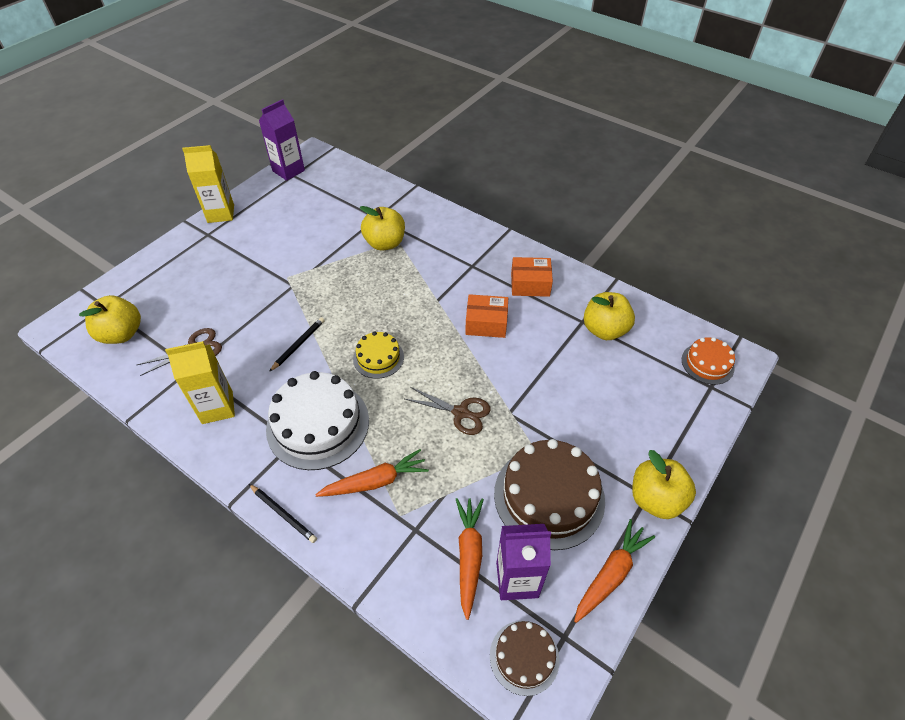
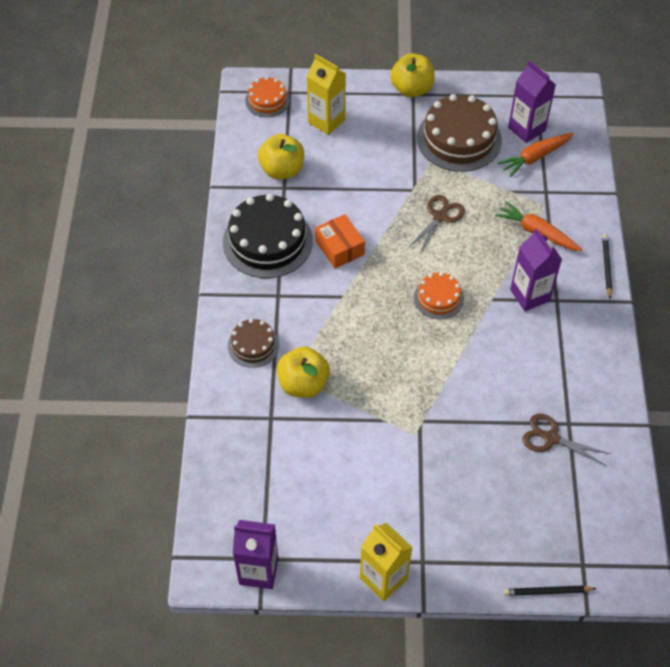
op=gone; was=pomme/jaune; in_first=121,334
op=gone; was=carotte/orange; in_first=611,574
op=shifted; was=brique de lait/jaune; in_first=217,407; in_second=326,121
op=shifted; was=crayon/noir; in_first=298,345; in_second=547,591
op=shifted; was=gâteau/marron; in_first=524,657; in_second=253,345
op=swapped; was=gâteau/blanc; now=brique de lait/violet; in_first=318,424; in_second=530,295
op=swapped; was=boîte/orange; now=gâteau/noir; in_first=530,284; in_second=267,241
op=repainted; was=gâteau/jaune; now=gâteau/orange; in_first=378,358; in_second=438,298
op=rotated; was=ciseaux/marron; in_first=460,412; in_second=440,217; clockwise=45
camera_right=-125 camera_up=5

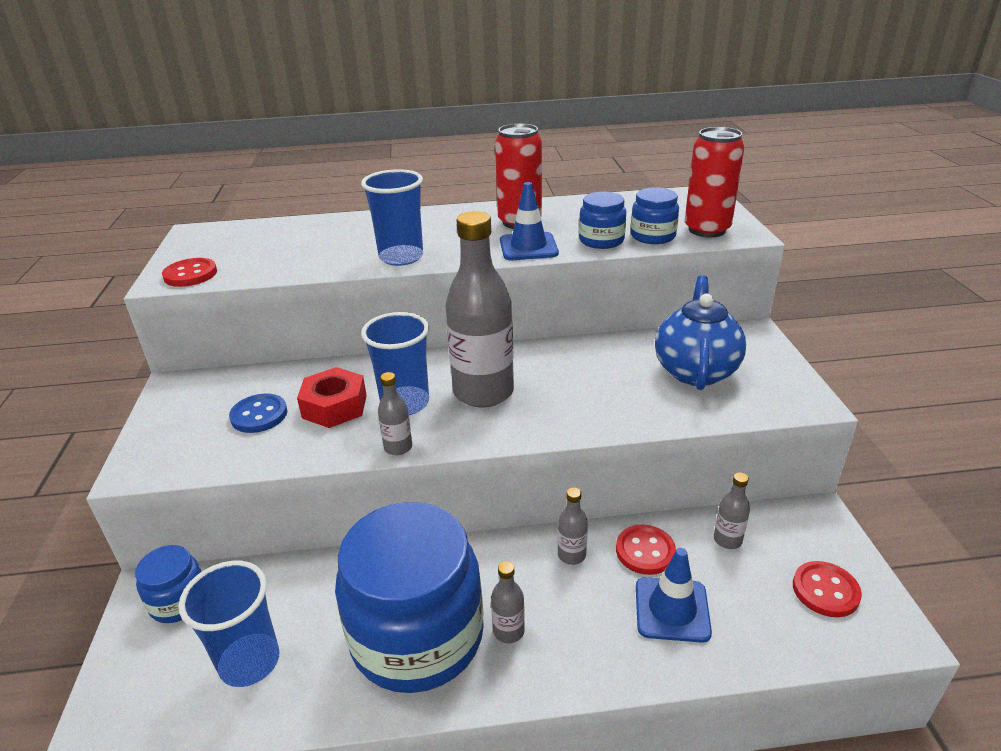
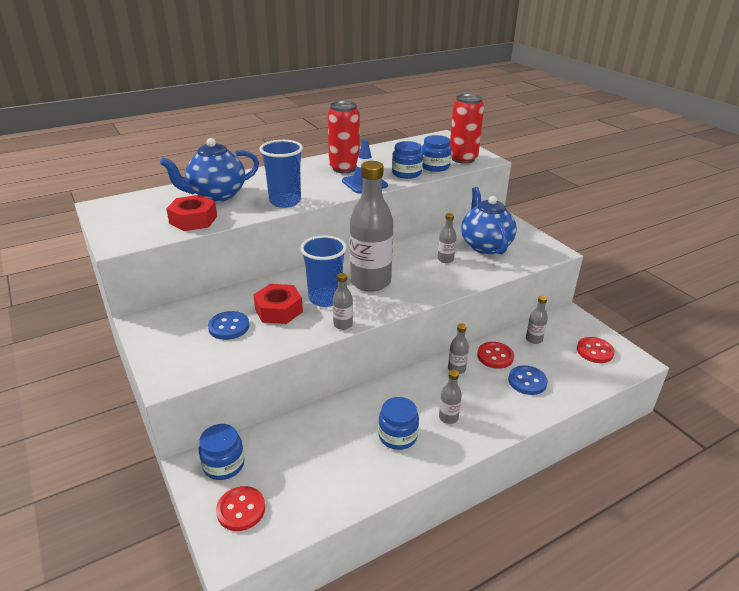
op=gone; was=gobelet/bleu; in_first=250,662
op=new; now=théière/bleu; in_second=216,195
op=new; now=écrou/rouge; in_second=193,220
op=new; now=bouteille/gris; in_second=445,259
op=shifted; was=bouton/rouge; in_first=190,274; in_second=241,509
op=swapped; was=cône de chantier/bleu; now=bouton/bleu; in_first=672,609; in_second=527,381
op=scaled; was=bocal/bleu; in_first=417,636; in_second=397,436; ratio=0.45
camera_right=-25 camera_up=0

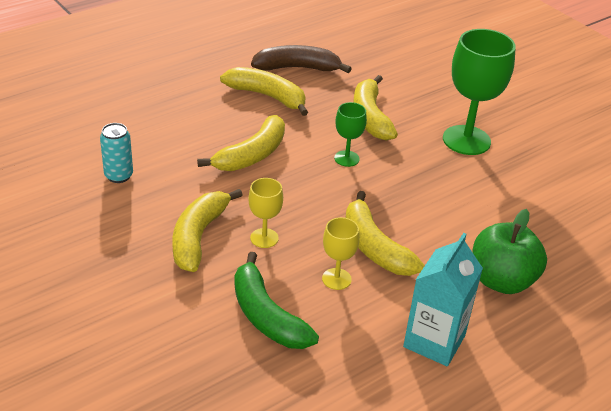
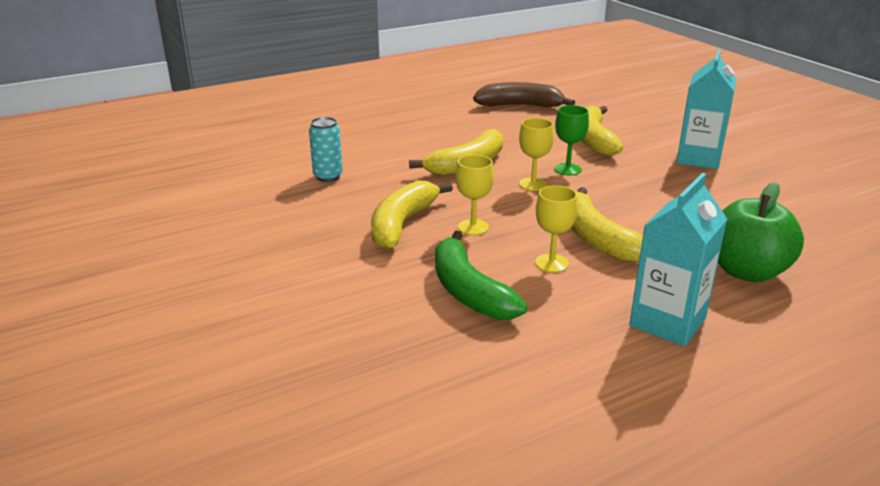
op=gone; was=banane/jaune; in_first=267,96
op=new; now=verre à pied/jaune; in_second=533,184
op=swapped; was=verre à pied/vert; now=brique de lait/turquoise; in_first=466,140; in_second=698,159
camera_right=10 camera_up=-10

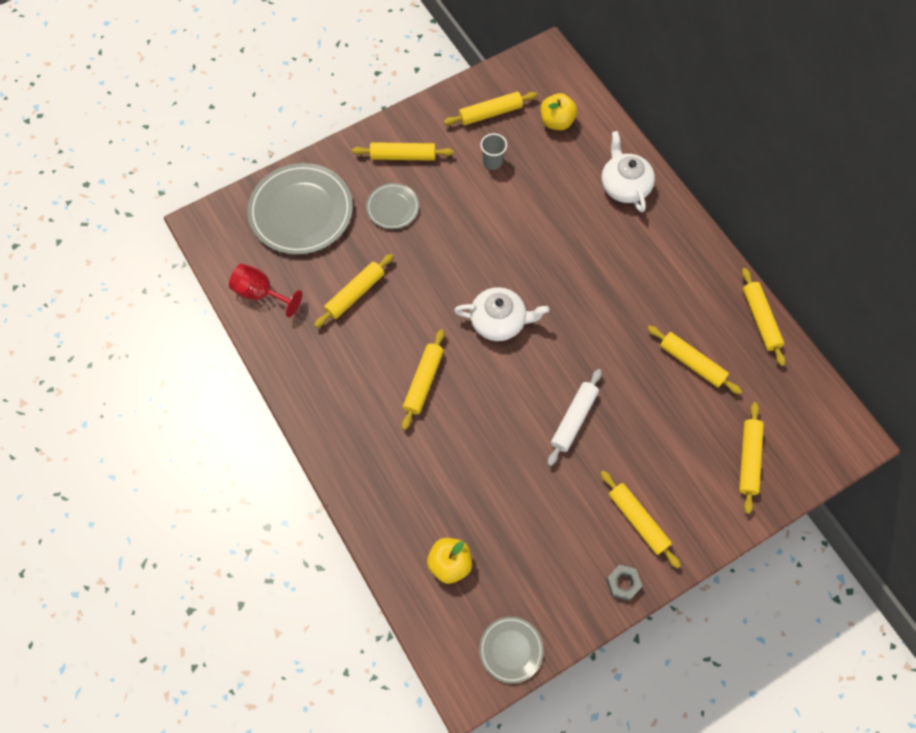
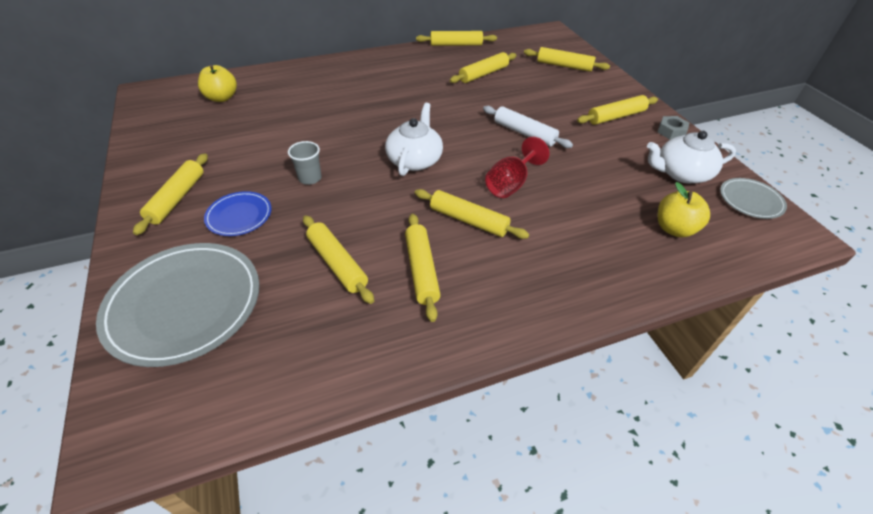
op=shifted; was=verre à pied/rouge; in_first=261,293; in_second=511,184
op=shifted; was=rouleau à pâtisserie/jaune; in_first=490,113; in_second=421,270
op=shifted; was=gobelet/gris; in_first=492,162; in_second=310,178
op=shifted; was=théière/blanc; in_first=624,185; in_second=681,173
op=repainted; was=assiette/gris; now=assiette/bleu; in_first=392,207; in_second=239,216
camera_right=-80 camera_up=-20

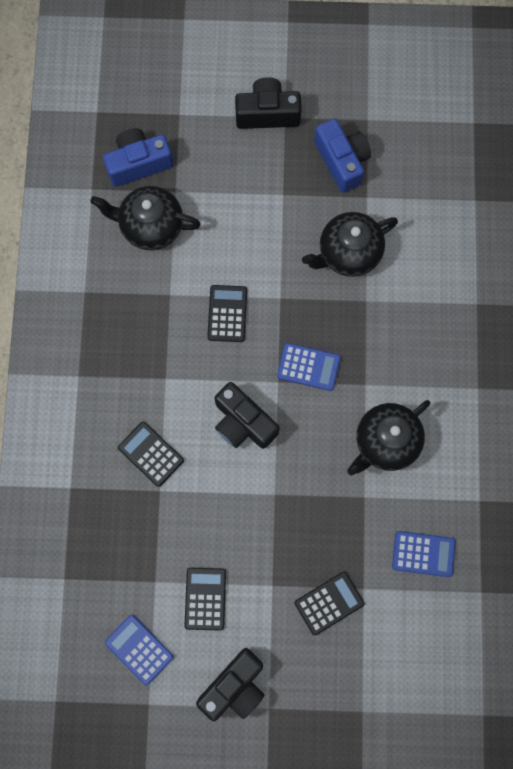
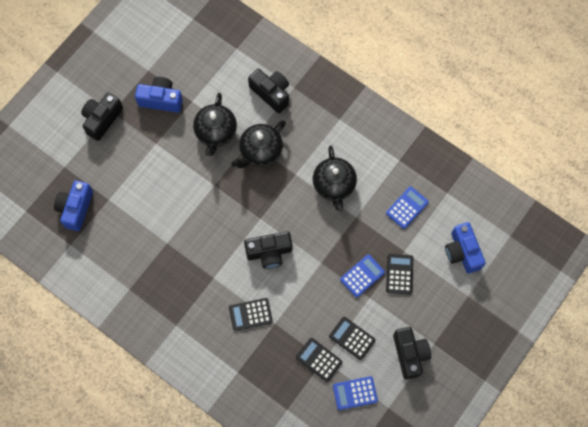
op=new; now=appareil photo/noir; in_second=271,93
op=new; now=appareil photo/bleu; in_second=462,252
op=shifted; was=théière/noir; in_first=150,226; in_second=260,151
op=shifted; was=calculatrice/noir; in_first=227,313; in_second=319,359
op=shifted; was=calculatrice/bleu; in_first=308,367; in_second=362,276
camera_right=-55 camera_up=-5

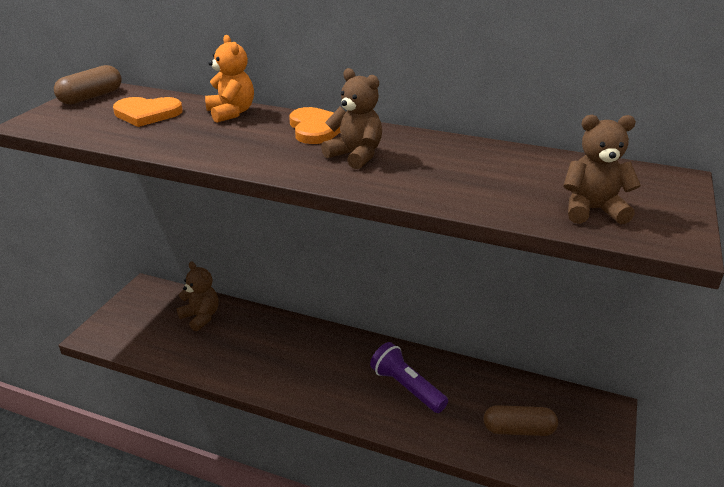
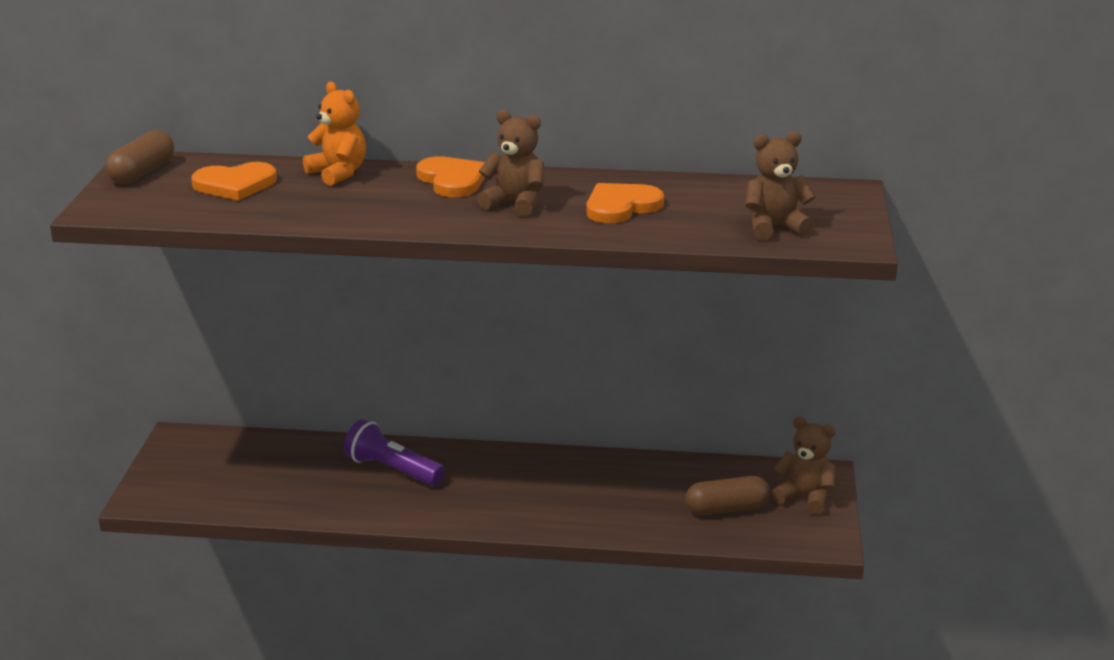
op=new; now=cœur/orange; in_second=621,206
op=shifted; was=ours en peluche/marron; in_first=201,317; in_second=805,498
op=shifted; was=lampe de poche/violet; in_first=406,387; in_second=392,469
camera_right=-15 camera_up=-5

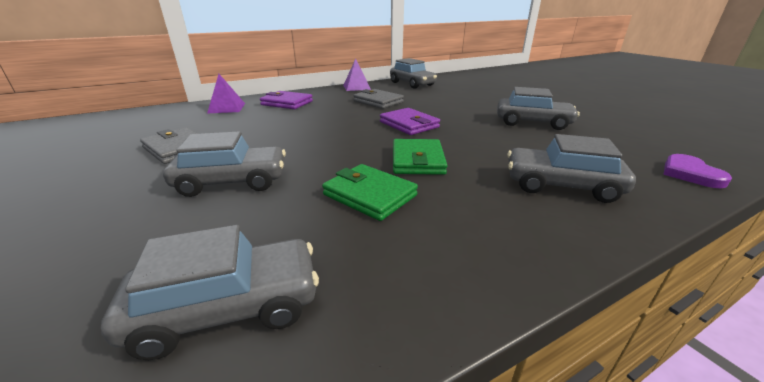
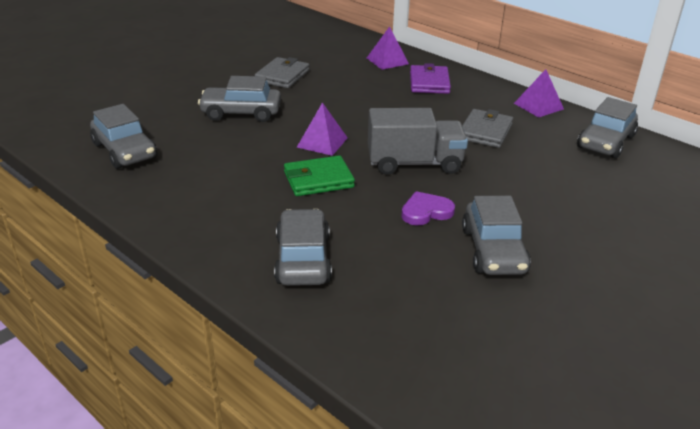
op=gone; was=portefeuille/vert; in_first=370,195
op=new; now=pyramide/violet; in_second=322,142
op=shifted; was=cœur/violet; in_first=690,174; in_second=426,211
op=swapped; was=portefeuille/violet; now=camion/gris; in_first=409,124; in_second=414,163
op=rotated; was=voiture/gris; in_first=232,182; in_second=241,113; clockwise=120
camera_right=70 camera_up=5

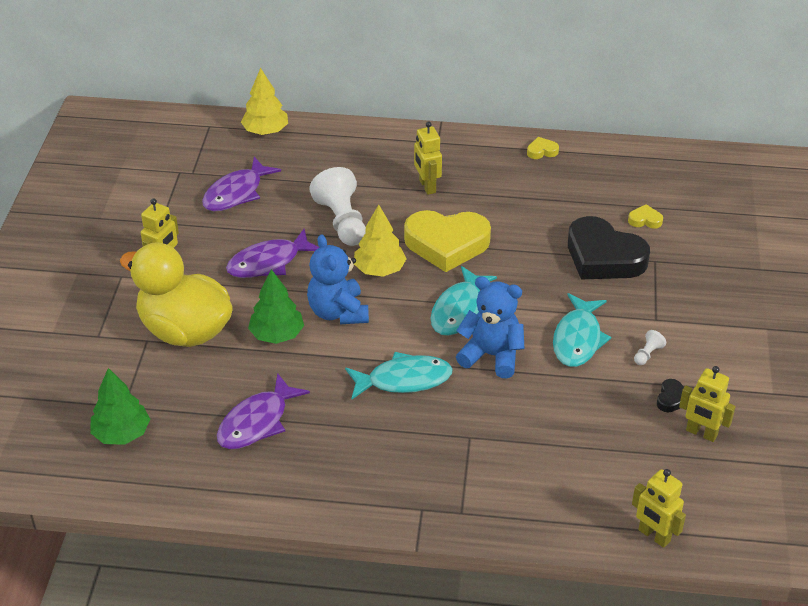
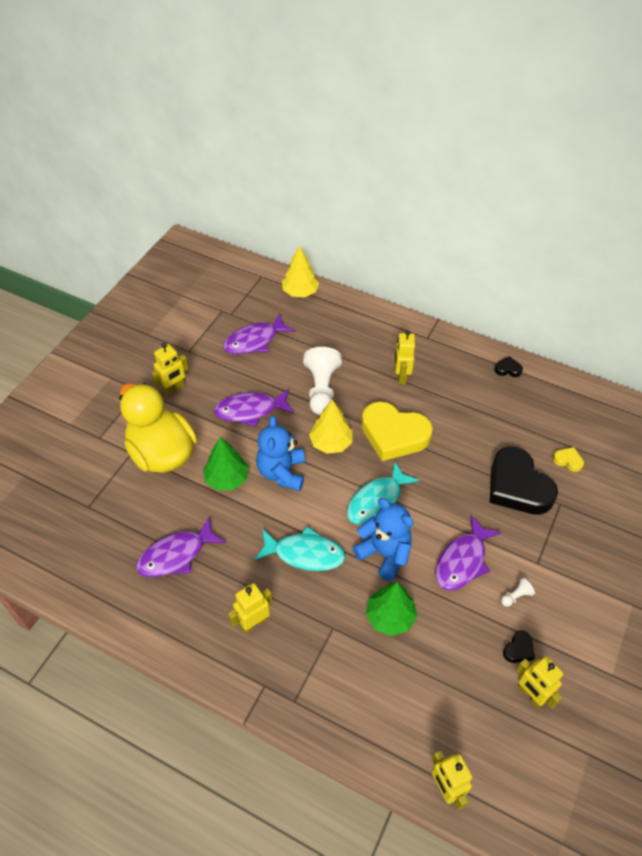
op=new; now=robot/jaune; in_second=253,623
op=shifted; was=arbre/vert; in_first=121,434; in_second=390,617
op=repainted; was=cœur/jaune; now=cœur/noir; in_first=542,151; in_second=508,369
op=repainted; was=poisson/turquoise; now=poisson/violet; in_first=578,339; in_second=462,561
camera_right=20 camera_up=10

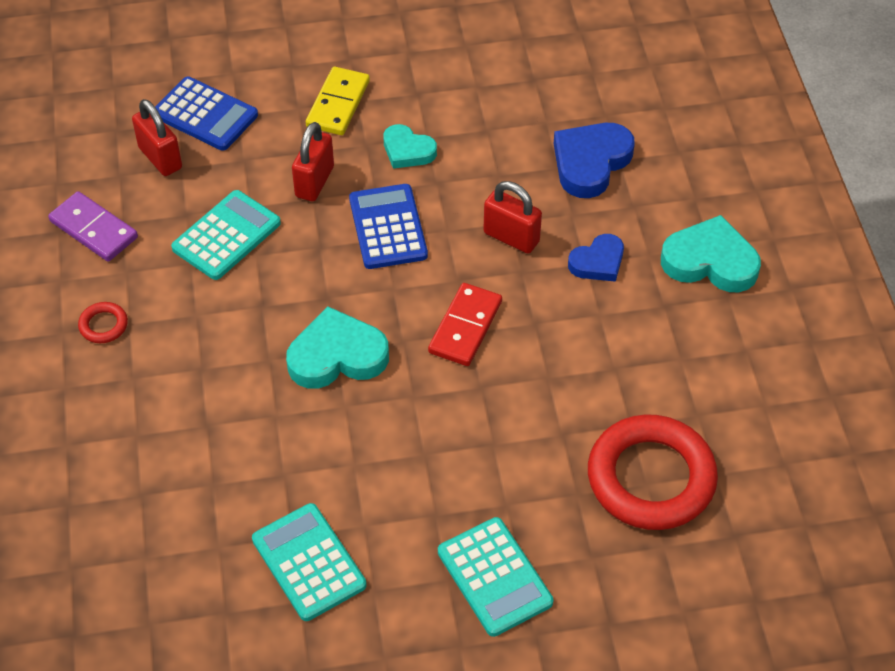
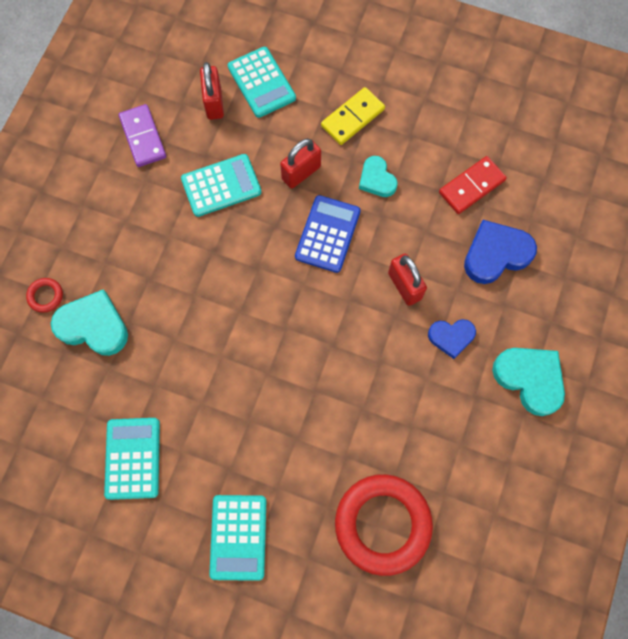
op=shifted; was=anneau/rouge; in_first=103,325; in_second=45,296
op=shifted; was=cœur/turquoise; in_first=337,356; in_second=93,326
op=shifted; was=domino/rouge; in_first=465,327; in_second=471,186
op=repainted; was=calculatrice/bleu; now=calculatrice/turquoise; in_first=205,115; in_second=261,83
camera_right=30 camera_up=20

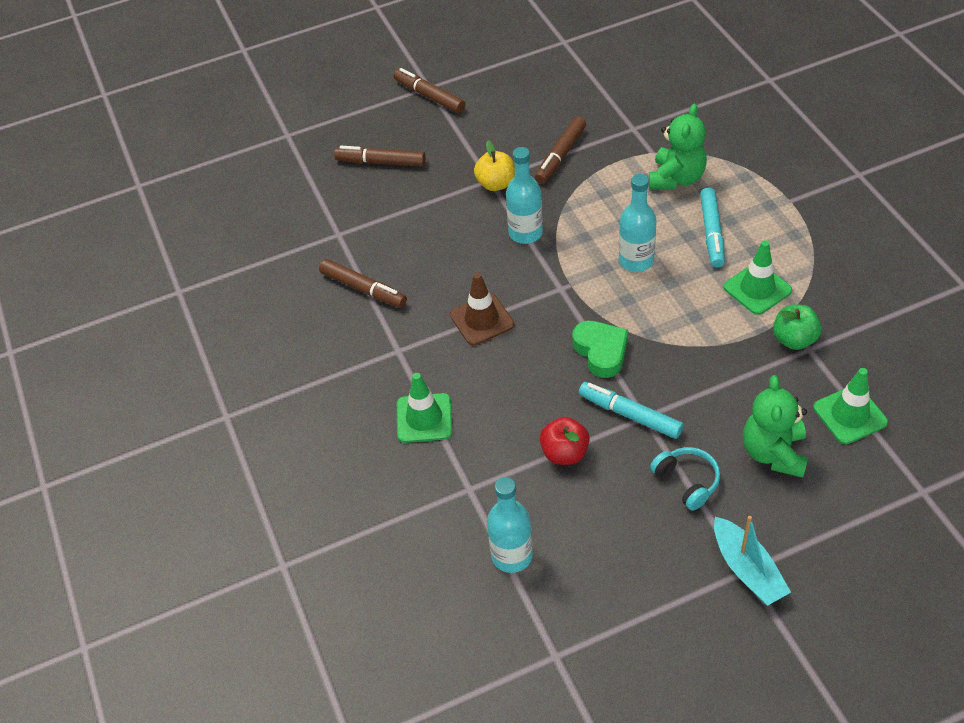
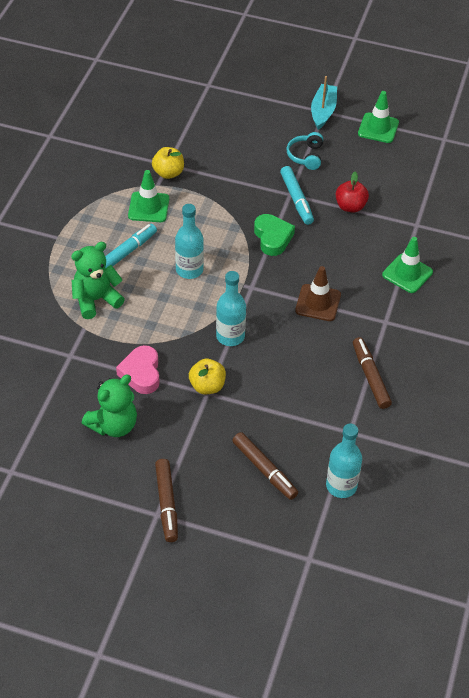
op=shifted; was=bouteille/turquoise; in_first=512,555; in_second=341,486
op=shifted; was=ours en peluche/vert; in_first=773,453; in_second=113,425
op=shifted; was=cône de chantier/vert; in_first=850,415; in_second=378,128
op=swapped; was=feutre/marron; now=cœur/rose; in_first=560,155; in_second=141,373
op=repainted; was=pomme/vert; now=pomme/jaune; in_first=794,339; in_second=168,173
op=rotated; was=cœur/vert; in_first=601,351; in_second=272,238; clockwise=150
camera_right=-145 camera_up=0

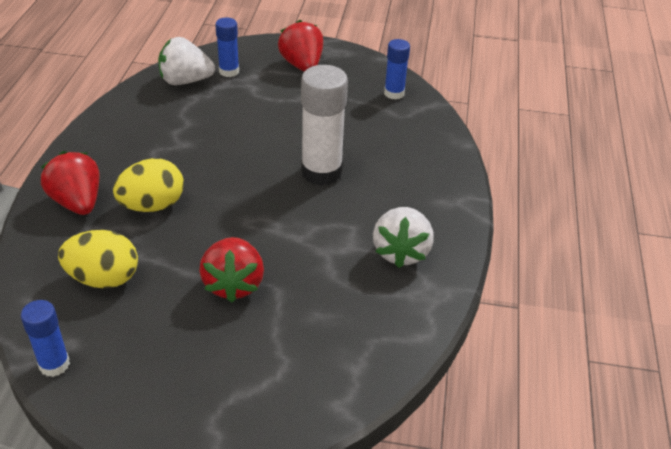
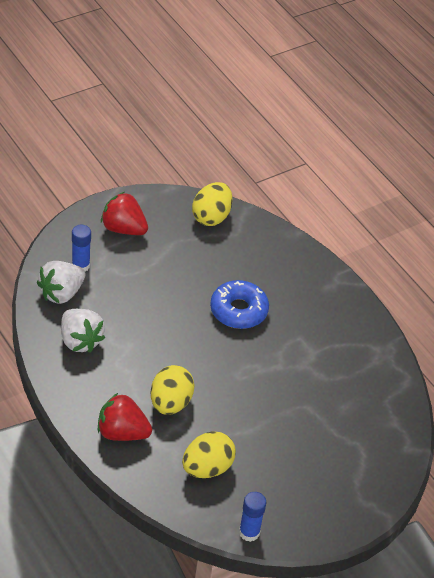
op=gone; was=fraise/rouge; in_first=233,284
op=shifted; was=fraise/blanc; in_first=401,252; in_second=80,341
op=swapped; was=bâton de colle/blanc; now=beignet/bleu; in_first=321,172; in_second=238,310
op=swapped; was=bâton de colle/bleu; now=œuf/jaune; in_first=394,93; in_second=211,217
camera_right=-45 camera_up=5

